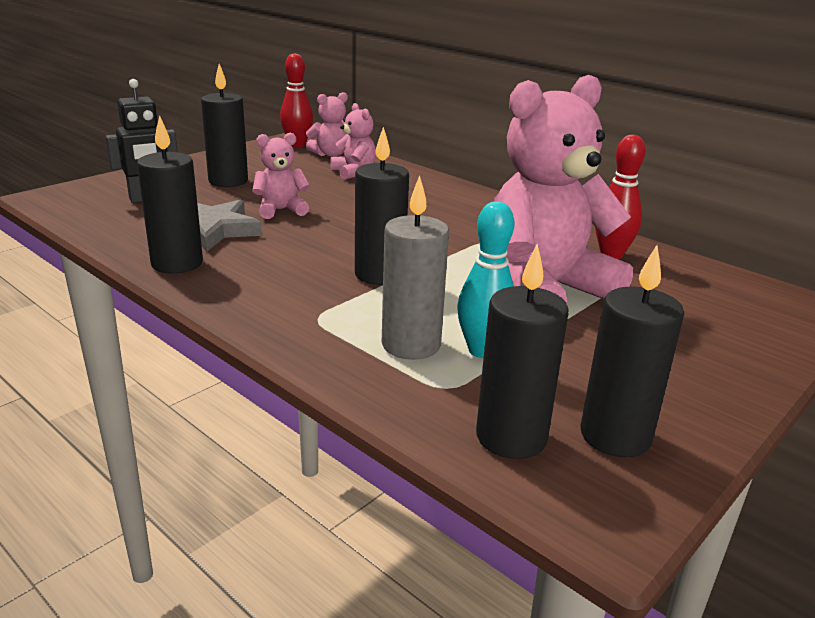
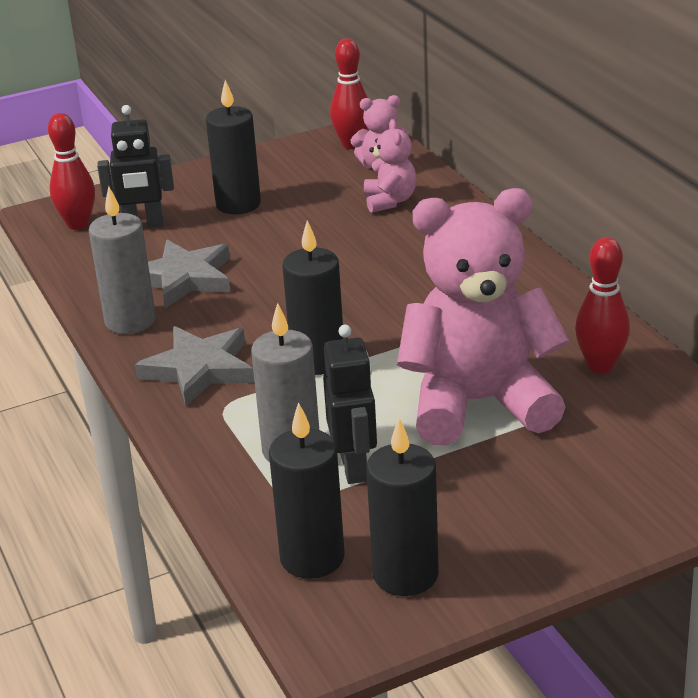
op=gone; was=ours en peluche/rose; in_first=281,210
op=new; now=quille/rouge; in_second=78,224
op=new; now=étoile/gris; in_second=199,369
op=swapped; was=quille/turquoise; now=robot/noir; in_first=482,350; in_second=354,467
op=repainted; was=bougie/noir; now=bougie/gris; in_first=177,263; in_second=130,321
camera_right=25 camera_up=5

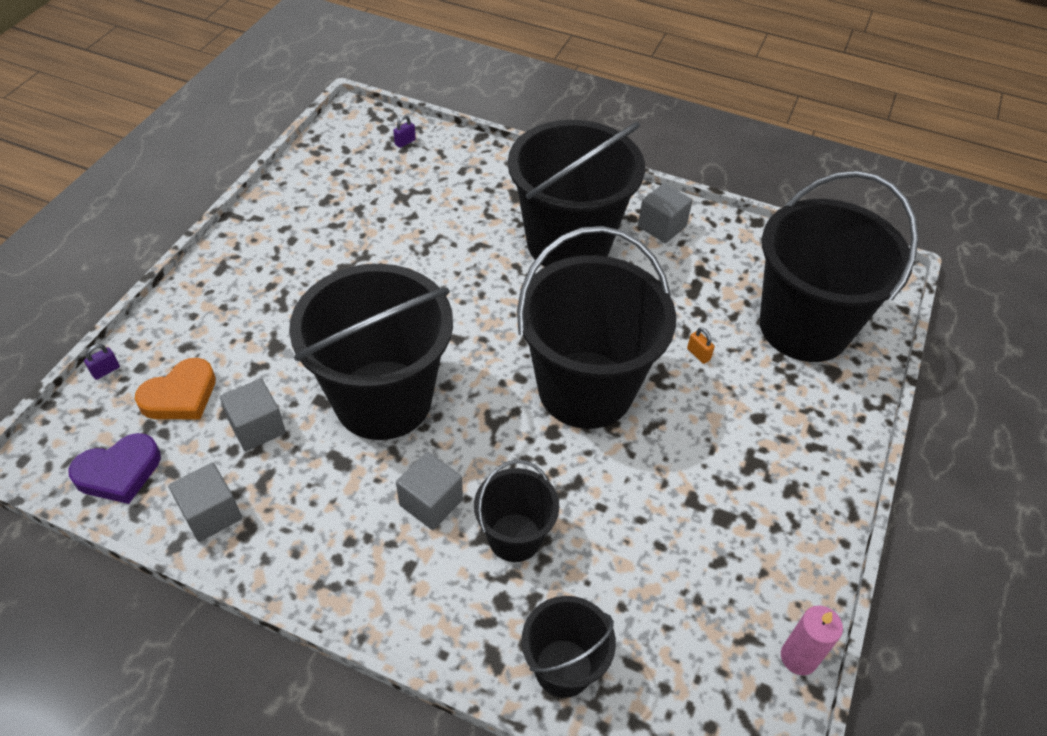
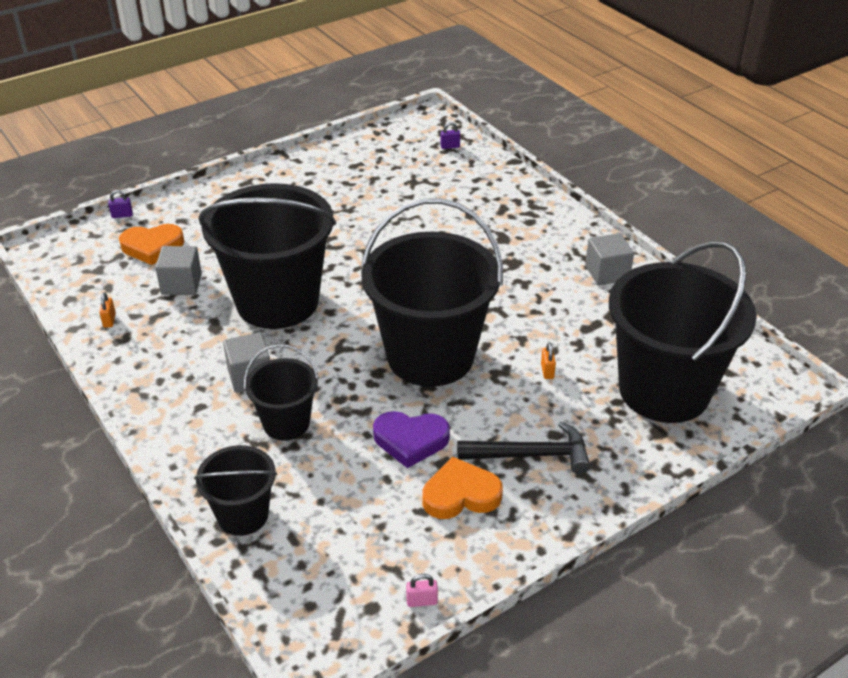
op=gone; was=seau/noir; in_first=568,243
op=new; now=cœur/orange; in_second=460,494
op=new; now=marteau/noir; in_second=531,455
op=shifted; was=cœur/violet; in_first=119,472; in_second=410,440
op=swapped; was=cube/gris; now=cadenas/orange; in_first=211,514; in_second=109,320
op=swapped; was=bougie/rose; now=cadenas/rose; in_first=798,657; in_second=422,601
camera_right=35 camera_up=-10

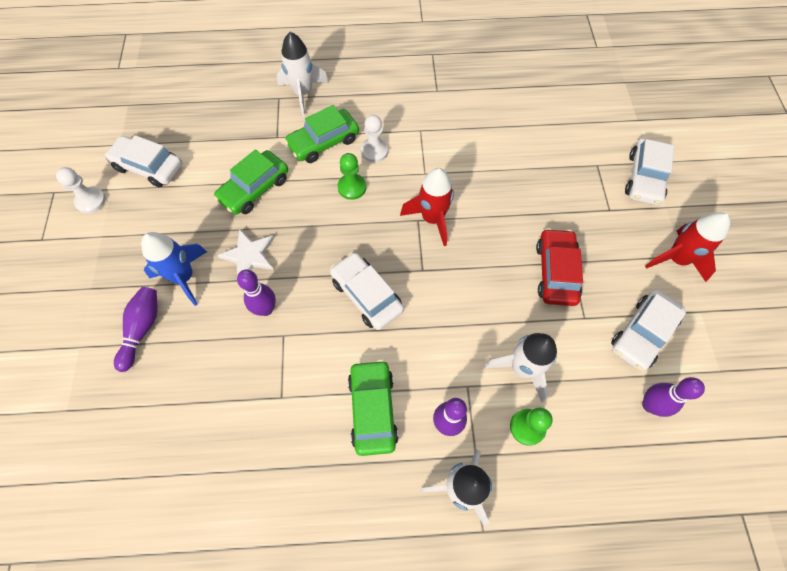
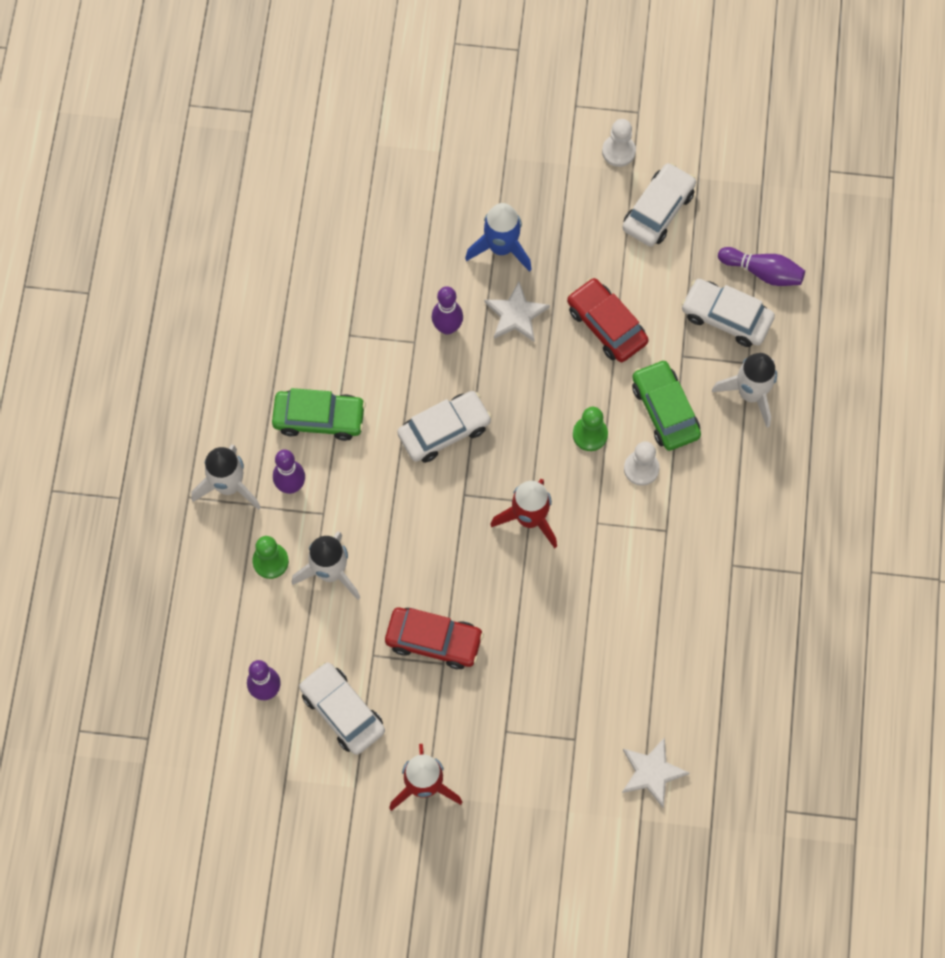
op=new; now=étoile/blanc; in_second=652,772
op=shifted; was=quille/violet; in_first=142,329; in_second=763,272
op=shifted; was=voiture/blanc; in_first=644,178; in_second=726,317
op=repainted; was=voiture/vert; now=voiture/rouge; in_first=254,189; in_second=606,325
camera_right=100 camera_up=5

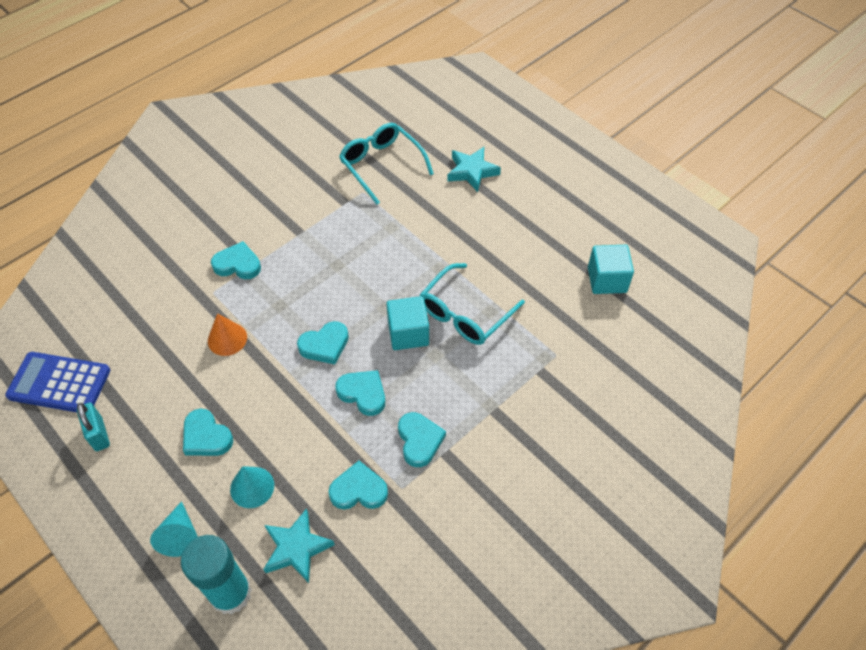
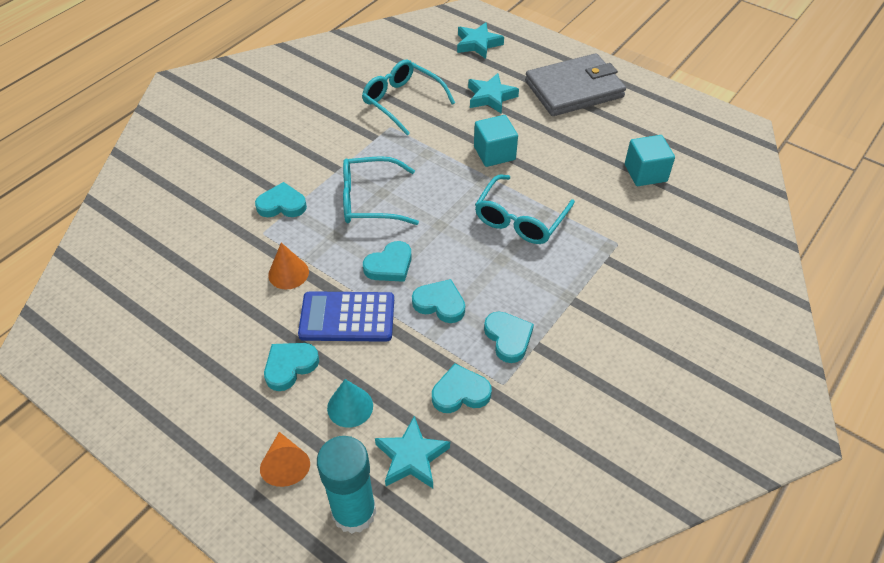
op=gone; was=cadenas/turquoise; in_first=99,434
op=new; now=lunettes/turquoise; in_second=370,200
op=new; now=étoile/turquoise; in_second=478,44
op=new; now=portefeuille/gris; in_second=574,89
op=shifted; was=calculatrice/bleu; in_first=59,383; in_second=347,317
op=shifted; was=cube/turquoise; in_first=408,333; in_second=494,153
op=repainted; was=cône/turquoise; now=cône/orange; in_first=180,535; in_second=286,465
op=rotated; was=cœur/turquoise; in_first=206,436; in_second=290,366; clockwise=105
camera_right=-10 camera_up=-5

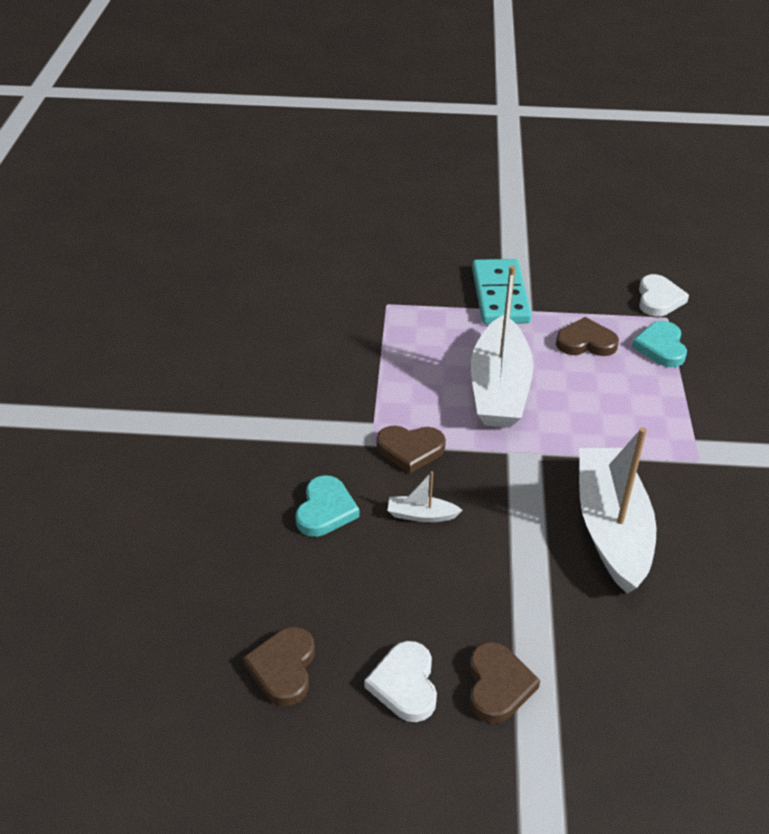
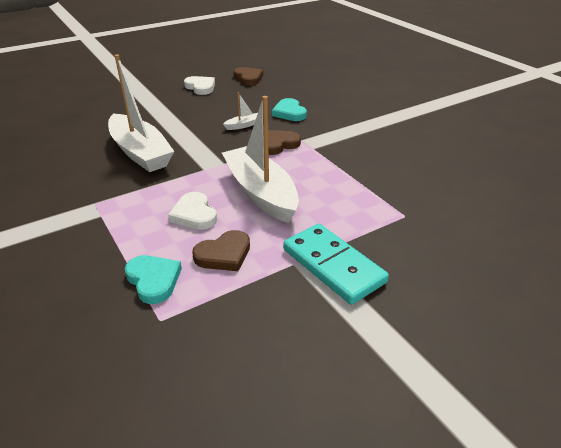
op=gone; was=cœur/marron; in_first=498,685
op=shifted; was=cœur/blanc; in_first=658,299; in_second=194,214
camera_right=145 camera_up=-5

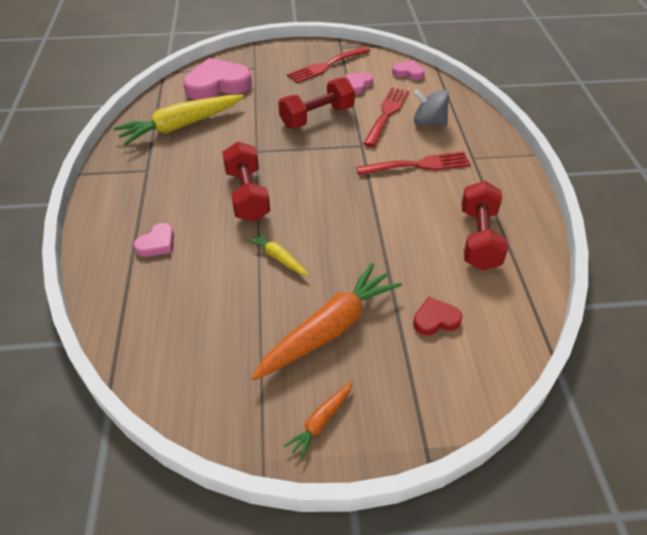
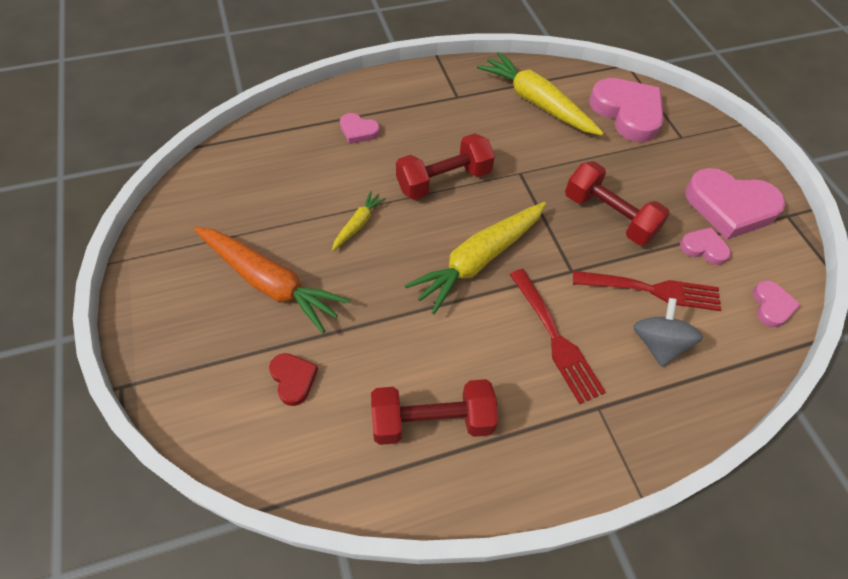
op=gone; was=carotte/orange; in_first=321,422
op=new; now=carotte/jaune; in_second=478,260
op=swapped; was=fourchette/rouge; now=cœur/rose; in_first=326,66; in_second=729,207
camera_right=75 camera_up=10

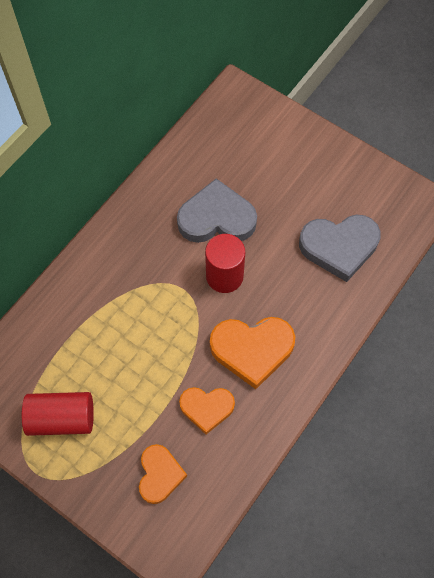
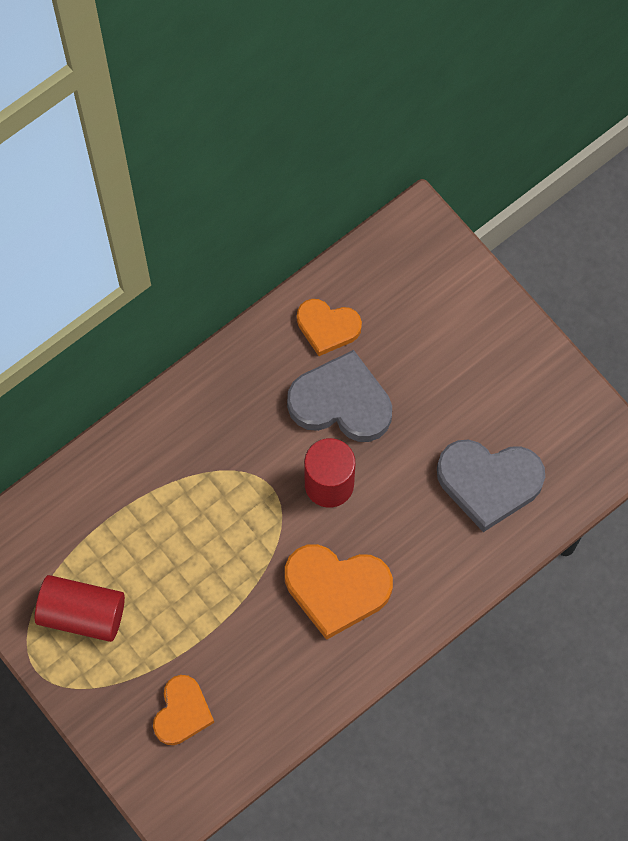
op=shifted; was=cœur/orange; in_first=207,408; in_second=327,327
camera_right=15 camera_up=5

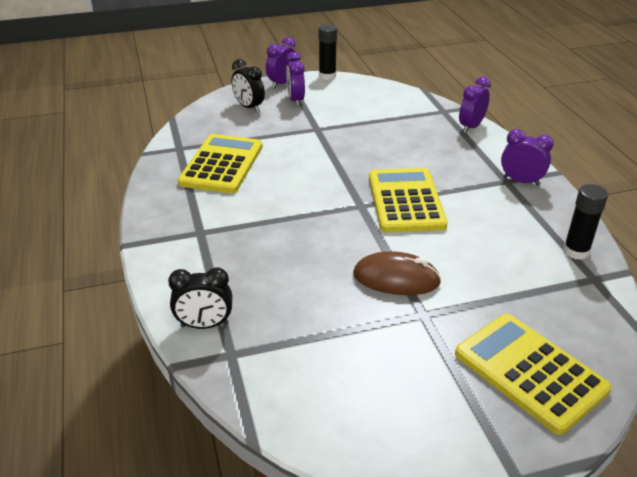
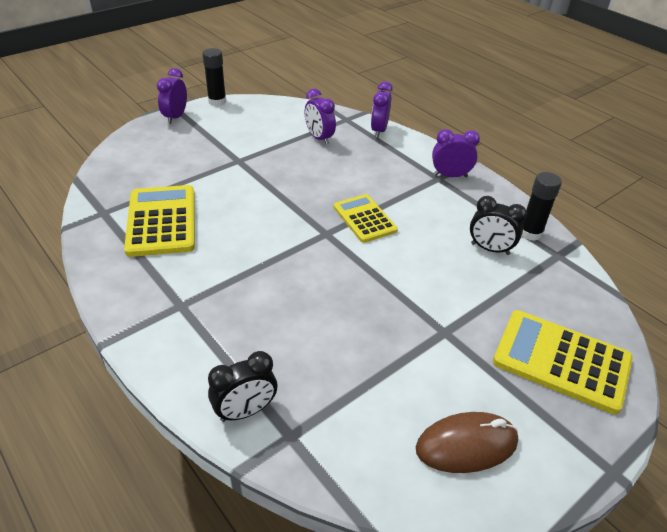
op=shifted; was=réveil/noir; in_first=249,107; in_second=490,249
op=shifted; was=réveil/violet; in_first=295,100; in_second=319,138
op=shifted; was=souris/marron; in_first=396,278; in_second=466,445
op=scaled; was=calculatrice/jaune; in_first=405,201; in_second=364,219; ratio=0.65
camera_right=-25 camera_up=5

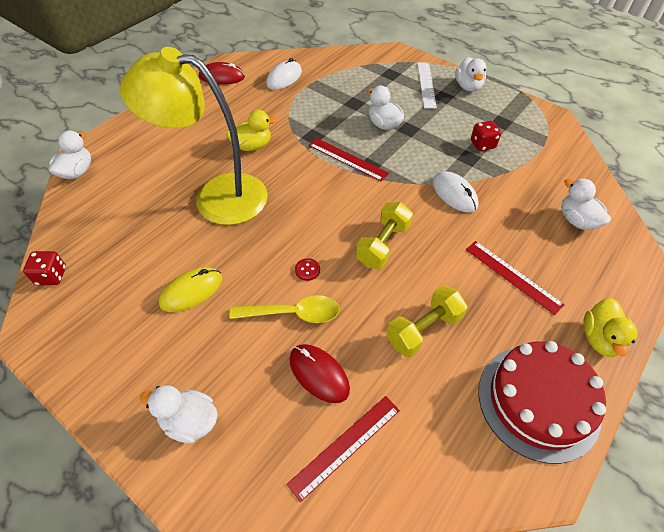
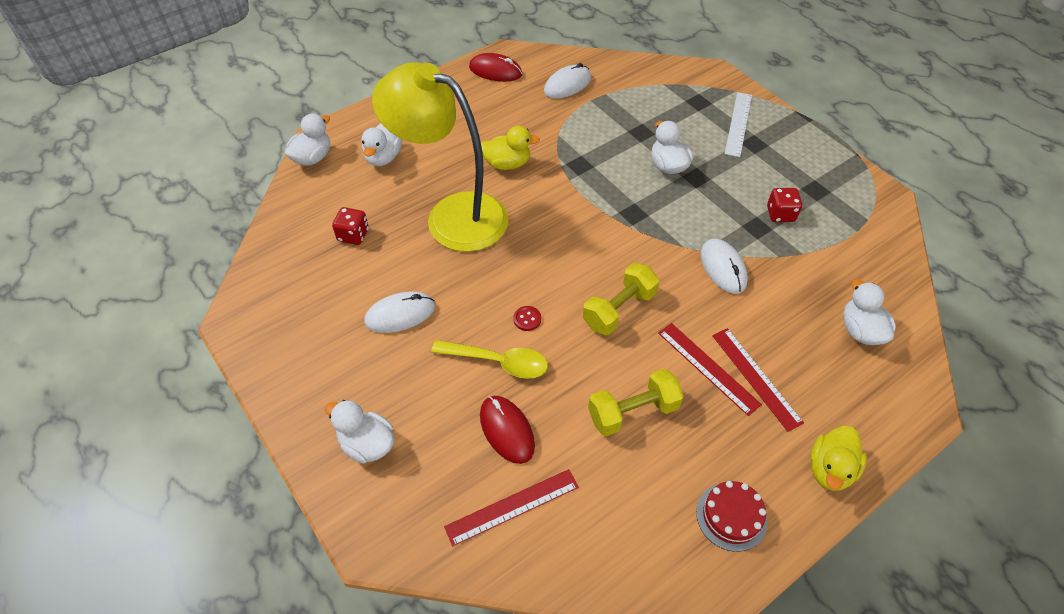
op=shifted; was=dé/rouge; in_first=51,276; in_second=353,235
op=shifted; was=règle/rouge; in_first=348,159; in_second=708,368
op=shifted; was=canard/blanc; in_first=468,87; in_second=383,157
op=repainted; was=souris/jaune; now=souris/blanc; in_first=191,291; in_second=400,314
op=scaled; was=gâteau/rouge; in_first=538,401; in_second=731,516; ratio=0.53
camera_right=15 camera_up=0

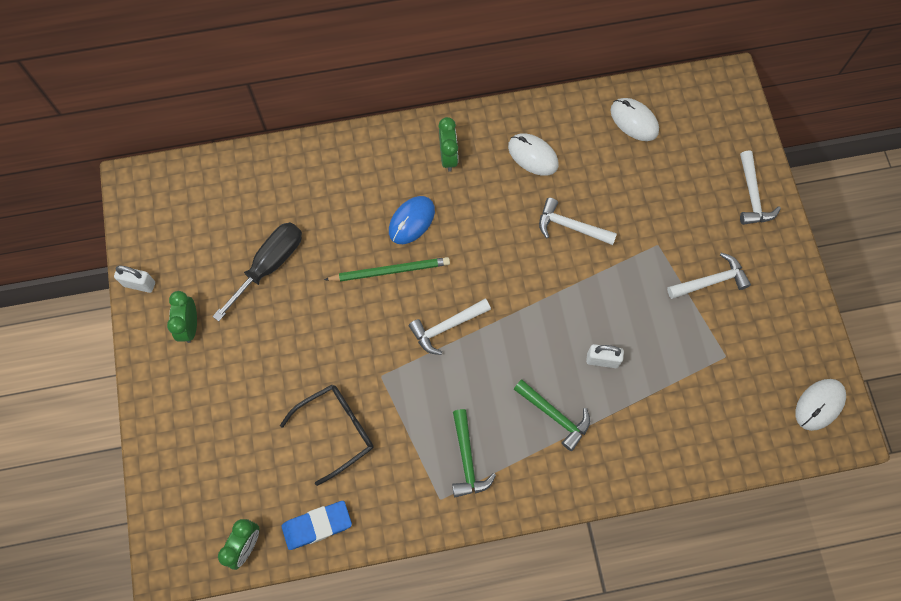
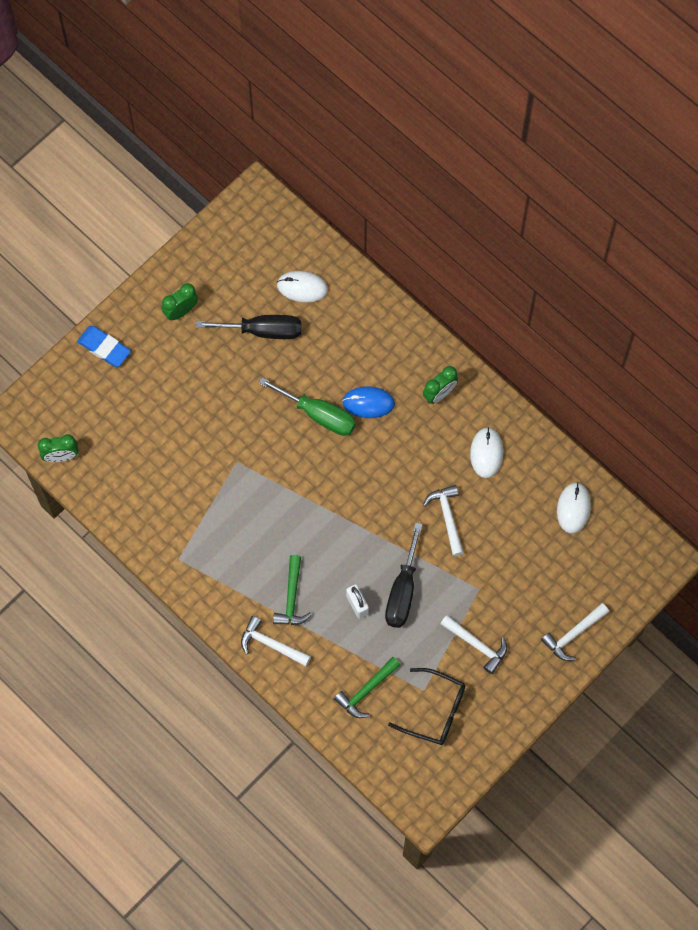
op=gone; was=cadenas/blanc; in_first=139,284
op=new; now=tournevis/noir; in_second=402,591
op=shifted; was=lunettes/noir; in_first=336,431; in_second=435,711
op=shifted; was=gomme/bleu; in_first=317,526; in_second=104,348
op=shifted; was=marteau/blanc; in_first=447,327; in_second=271,644
op=shifted; was=marteau/vert; in_first=467,459; in_second=366,690
op=shifted; was=souris/blanc; in_first=819,405; in_second=302,287
op=swapped; was=crayon/vert; now=tournevis/vert; in_first=390,271; in_second=319,414
camera_right=55 camera_up=0

